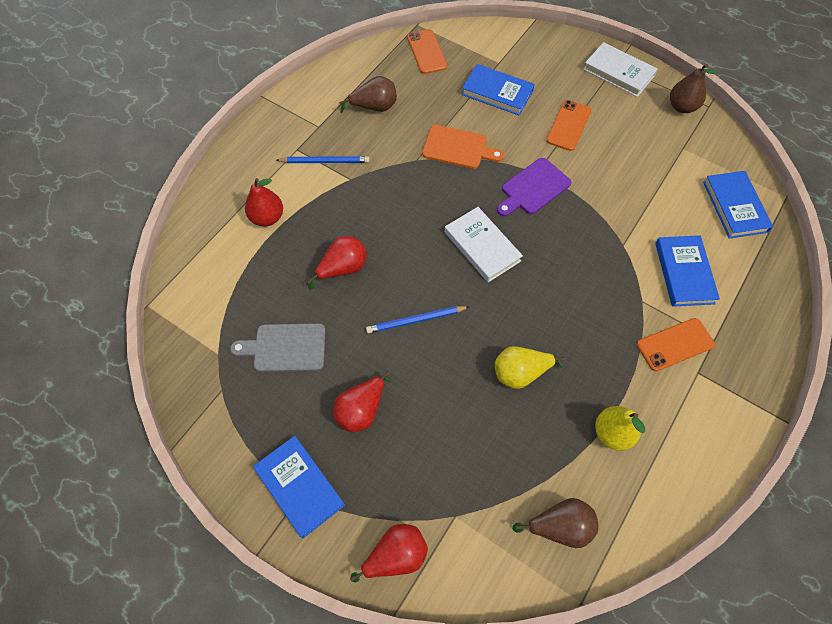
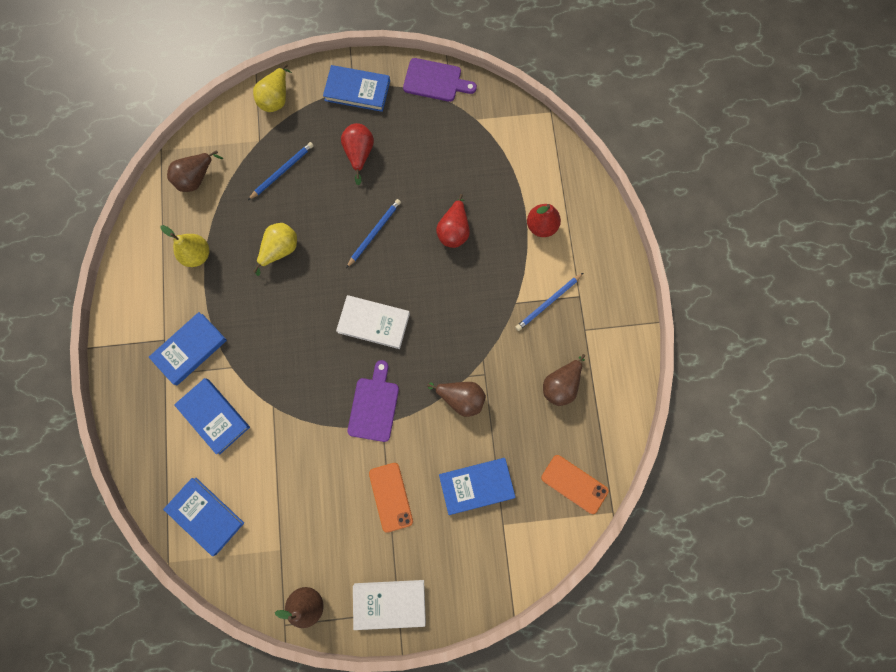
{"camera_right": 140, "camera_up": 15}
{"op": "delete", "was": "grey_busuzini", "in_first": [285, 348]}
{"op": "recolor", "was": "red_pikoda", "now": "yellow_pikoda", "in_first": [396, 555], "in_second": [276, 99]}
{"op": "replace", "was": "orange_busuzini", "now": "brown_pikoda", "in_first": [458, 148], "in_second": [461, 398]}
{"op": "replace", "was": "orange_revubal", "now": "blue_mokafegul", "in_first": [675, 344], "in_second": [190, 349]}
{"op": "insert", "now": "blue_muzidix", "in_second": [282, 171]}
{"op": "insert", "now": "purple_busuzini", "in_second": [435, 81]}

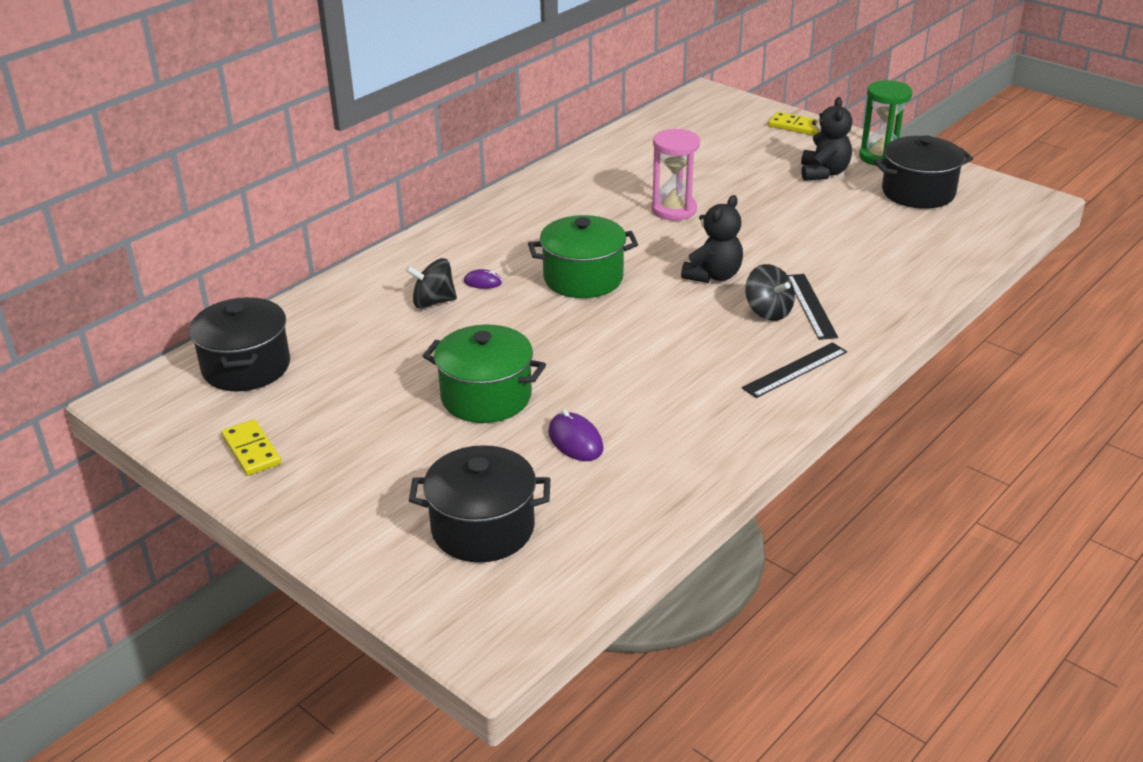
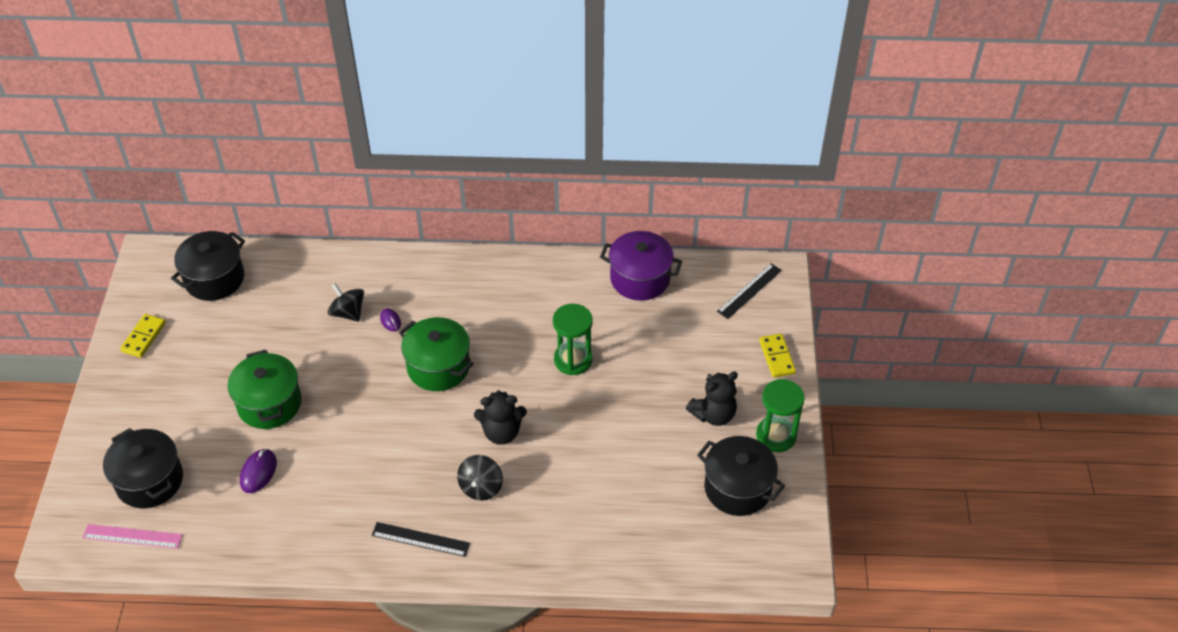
{"camera_right": 50, "camera_up": 15}
{"op": "recolor", "was": "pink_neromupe", "now": "green_neromupe", "in_first": [673, 210], "in_second": [573, 360]}
{"op": "move", "was": "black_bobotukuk", "in_first": [811, 306], "in_second": [749, 290]}
{"op": "insert", "now": "pink_bobotukuk", "in_second": [132, 536]}
{"op": "insert", "now": "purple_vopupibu", "in_second": [640, 278]}

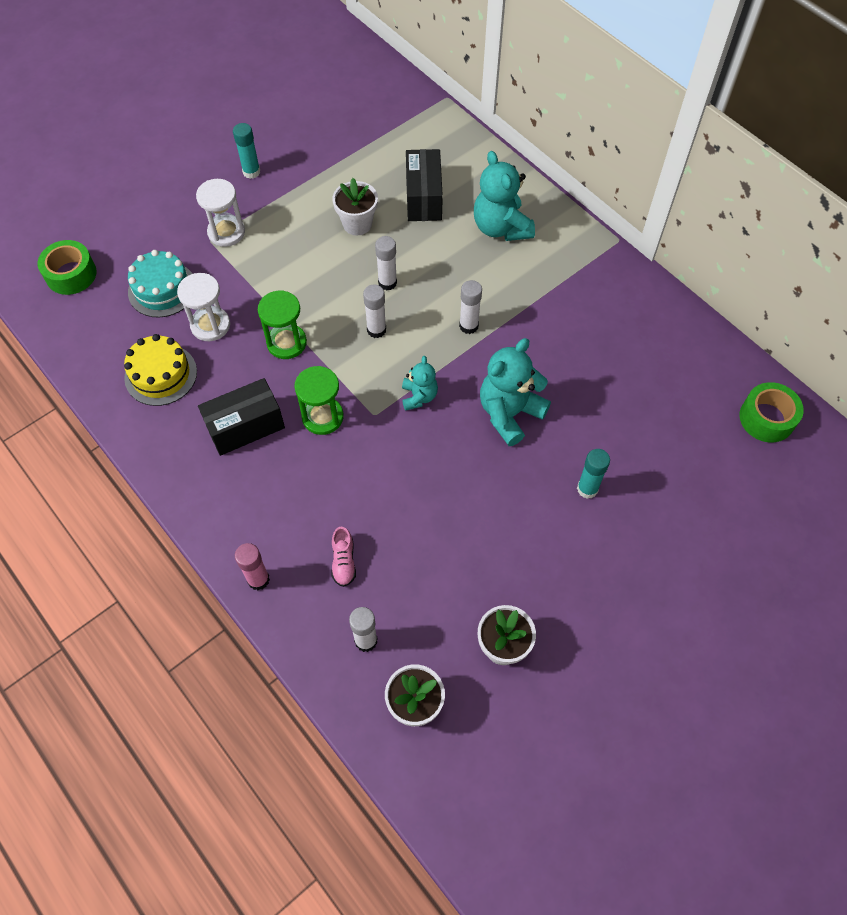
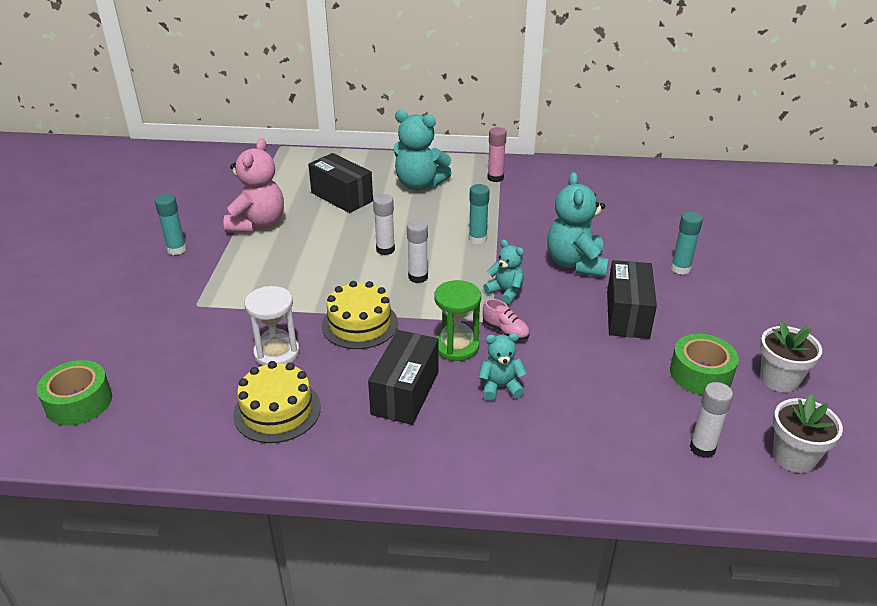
{"camera_right": -45, "camera_up": -25}
{"op": "delete", "was": "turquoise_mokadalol", "in_first": [162, 289]}
{"op": "delete", "was": "white_neromupe", "in_first": [226, 232]}
{"op": "move", "was": "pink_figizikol", "in_first": [258, 579], "in_second": [495, 178]}
{"op": "replace", "was": "green_neromupe", "now": "yellow_mokadalol", "in_first": [286, 343], "in_second": [360, 324]}
{"op": "move", "was": "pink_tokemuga", "in_first": [343, 562], "in_second": [505, 331]}
{"op": "delete", "was": "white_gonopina", "in_first": [357, 224]}
{"op": "recolor", "was": "white_figizikol", "now": "turquoise_figizikol", "in_first": [468, 326], "in_second": [477, 239]}
{"op": "move", "was": "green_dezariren", "in_first": [766, 418], "in_second": [700, 374]}
{"op": "insert", "now": "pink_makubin", "in_second": [258, 224]}
{"op": "insert", "now": "turquoise_makubin", "in_second": [500, 387]}
{"op": "insert", "now": "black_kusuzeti", "in_second": [627, 315]}

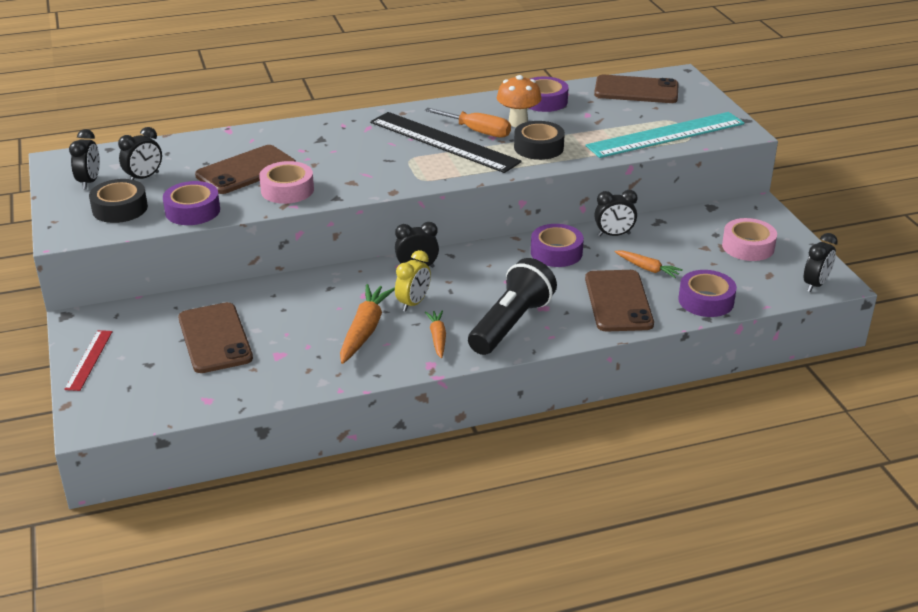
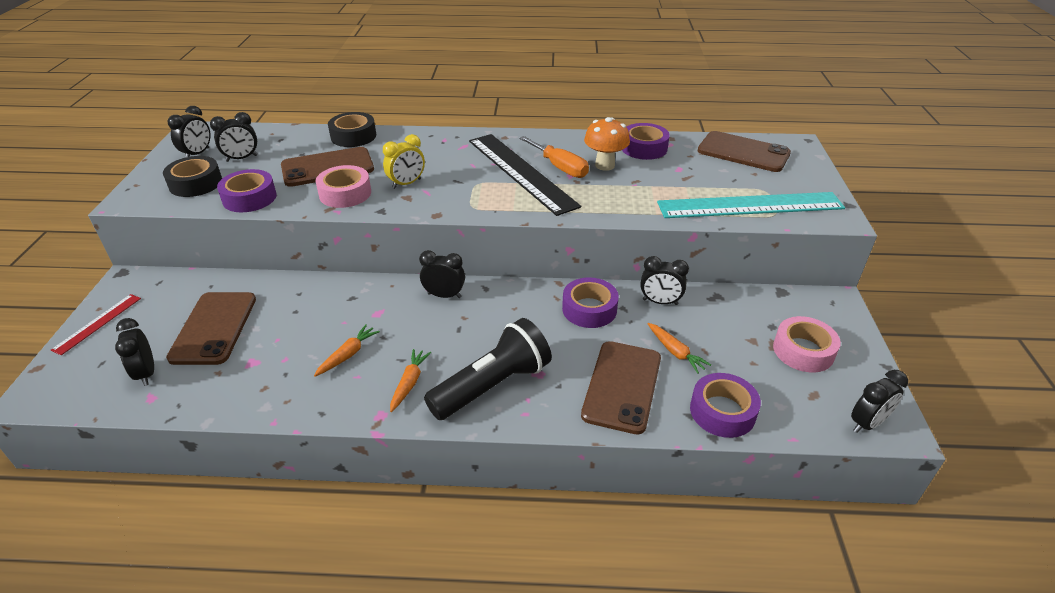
{"camera_right": 20, "camera_up": 5}
{"op": "resize", "was": "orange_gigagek", "in_first": [364, 330], "in_second": [348, 355], "ratio": 0.59}
{"op": "move", "was": "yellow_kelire", "in_first": [413, 303], "in_second": [406, 184]}
{"op": "move", "was": "black_dezariren", "in_first": [538, 147], "in_second": [353, 136]}
{"op": "insert", "now": "black_kelire", "in_second": [146, 373]}

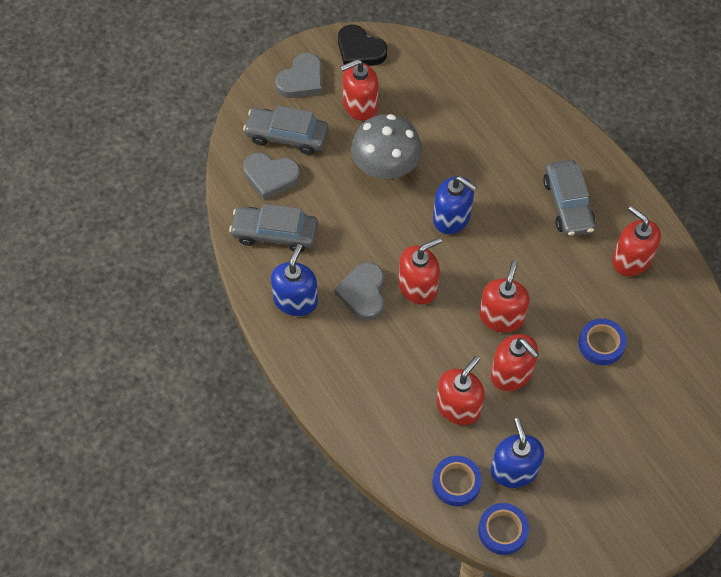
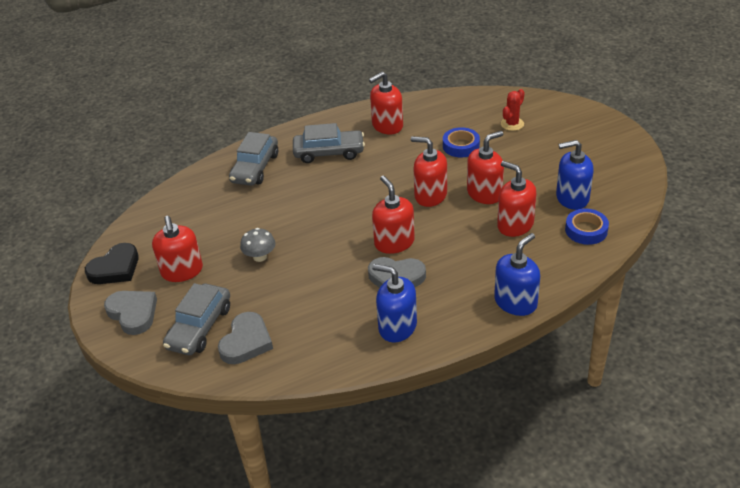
{"camera_right": -80, "camera_up": -20}
{"op": "move", "was": "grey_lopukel", "in_first": [275, 233], "in_second": [255, 168]}
{"op": "resize", "was": "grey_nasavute", "in_first": [386, 167], "in_second": [260, 257], "ratio": 0.52}
{"op": "move", "was": "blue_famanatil", "in_first": [452, 218], "in_second": [515, 302]}
{"op": "delete", "was": "blue_dezariren", "in_first": [502, 530]}
{"op": "insert", "now": "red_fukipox", "in_second": [512, 124]}

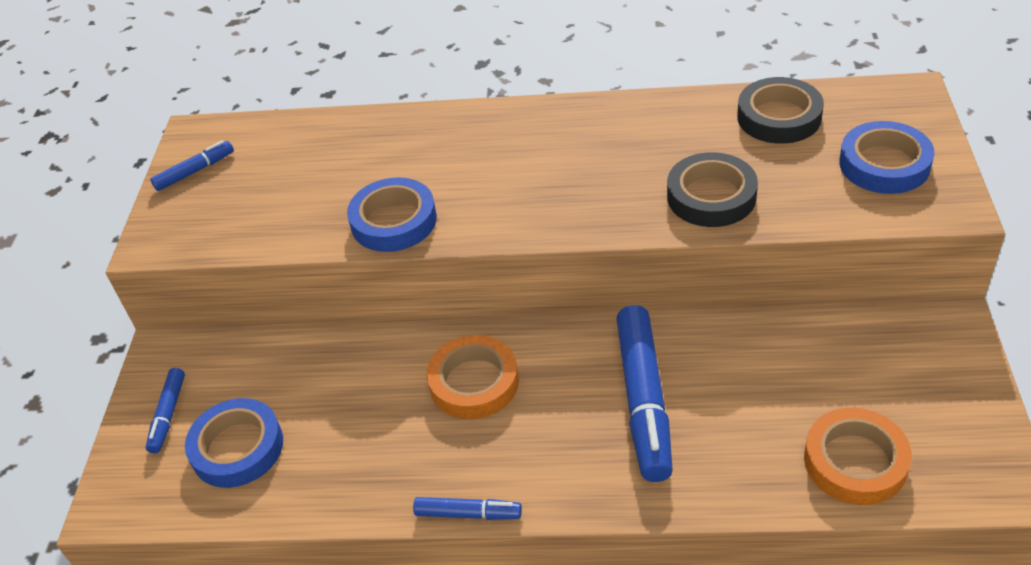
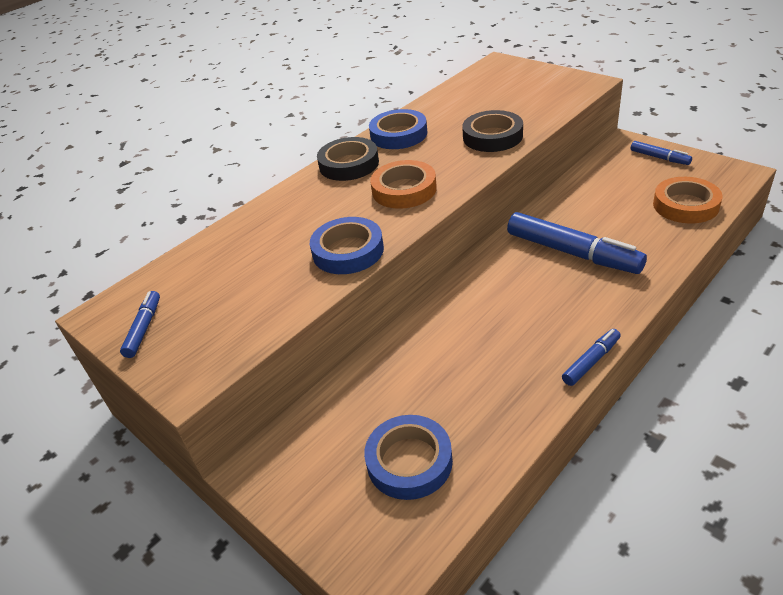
{"camera_right": -50, "camera_up": -5}
{"op": "move", "was": "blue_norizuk", "in_first": [168, 415], "in_second": [659, 158]}
{"op": "move", "was": "orange_dezariren", "in_first": [474, 382], "in_second": [404, 190]}
{"op": "move", "was": "black_dezariren", "in_first": [779, 117], "in_second": [349, 164]}
{"op": "move", "was": "blue_dezariren", "in_first": [884, 164], "in_second": [398, 134]}

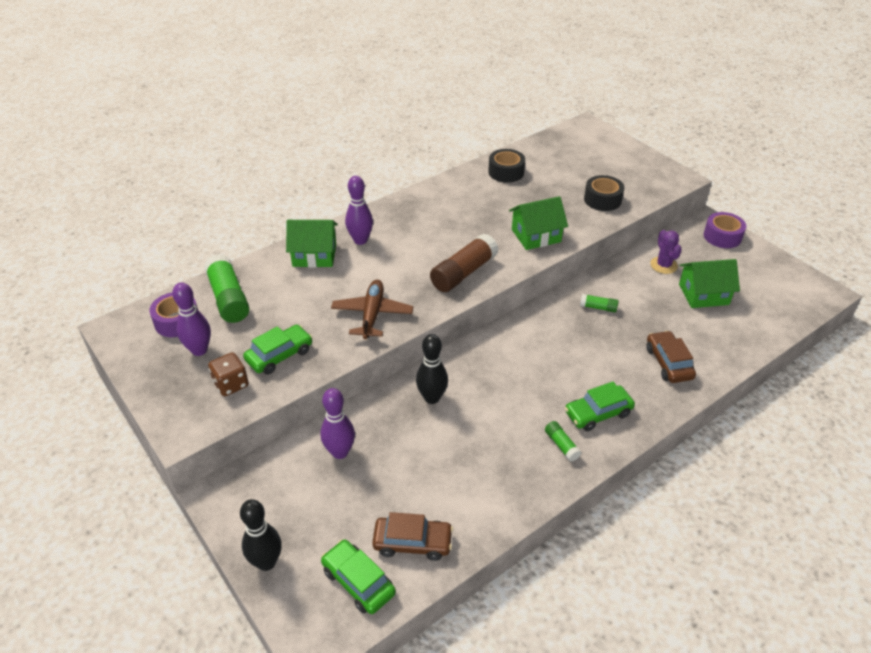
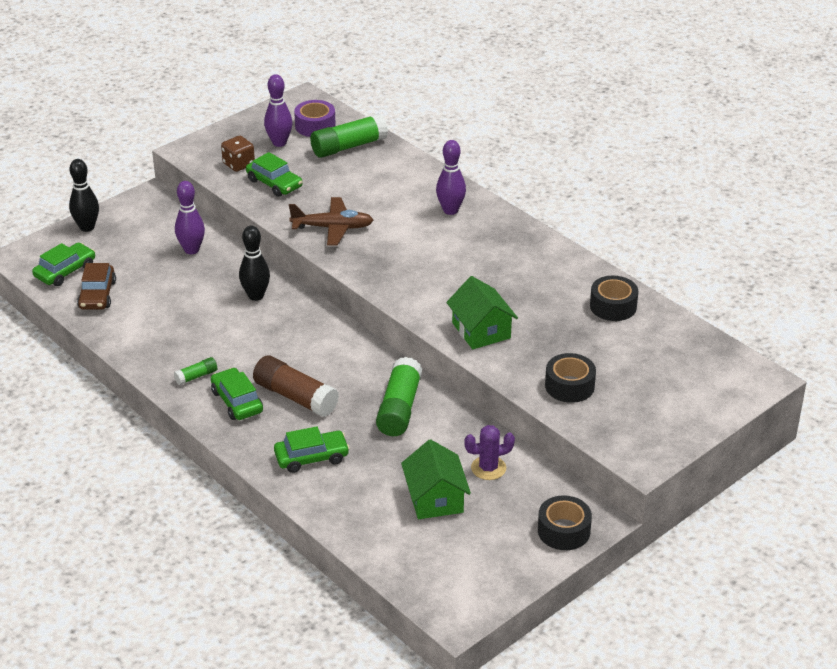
{"camera_right": 85, "camera_up": -5}
{"op": "delete", "was": "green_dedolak", "in_first": [314, 255]}
{"op": "move", "was": "brown_figizikol", "in_first": [463, 273], "in_second": [295, 397]}
{"op": "resize", "was": "green_figizikol", "in_first": [598, 307], "in_second": [399, 408], "ratio": 2.06}
{"op": "recolor", "was": "brown_lopukel", "now": "green_lopukel", "in_first": [668, 363], "in_second": [311, 457]}
{"op": "recolor", "was": "purple_dezariren", "now": "black_dezariren", "in_first": [722, 236], "in_second": [563, 531]}

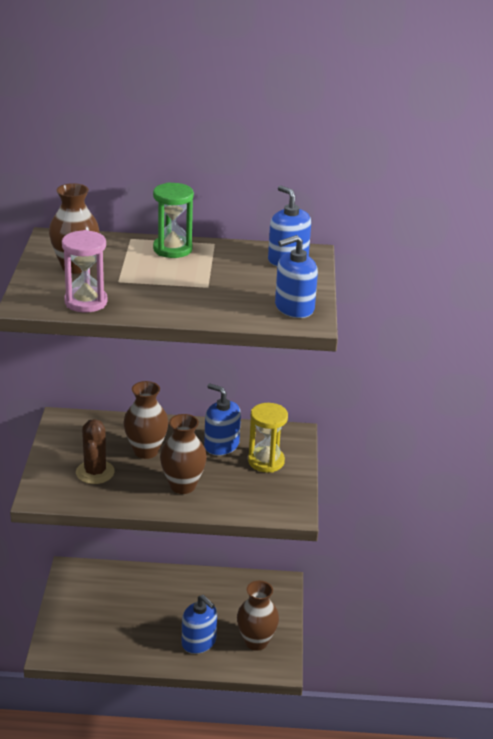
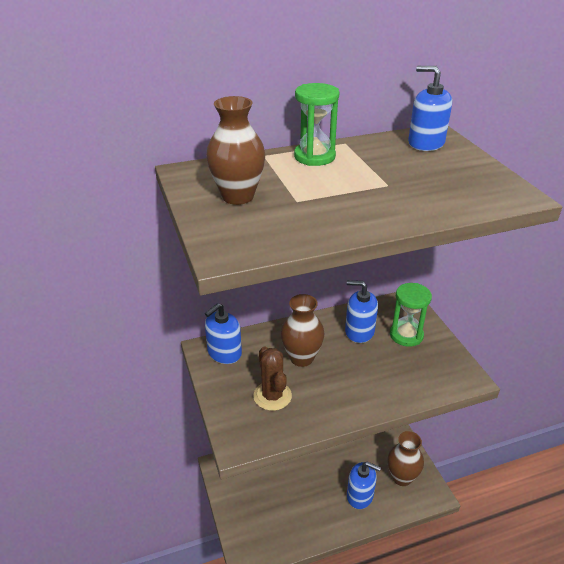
{"camera_right": -20, "camera_up": 5}
{"op": "delete", "was": "pink_neromupe", "in_first": [86, 302]}
{"op": "delete", "was": "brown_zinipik", "in_first": [182, 486]}
{"op": "recolor", "was": "yellow_neromupe", "now": "green_neromupe", "in_first": [266, 461], "in_second": [406, 335]}
{"op": "move", "was": "blue_famanatil", "in_first": [294, 308], "in_second": [224, 353]}

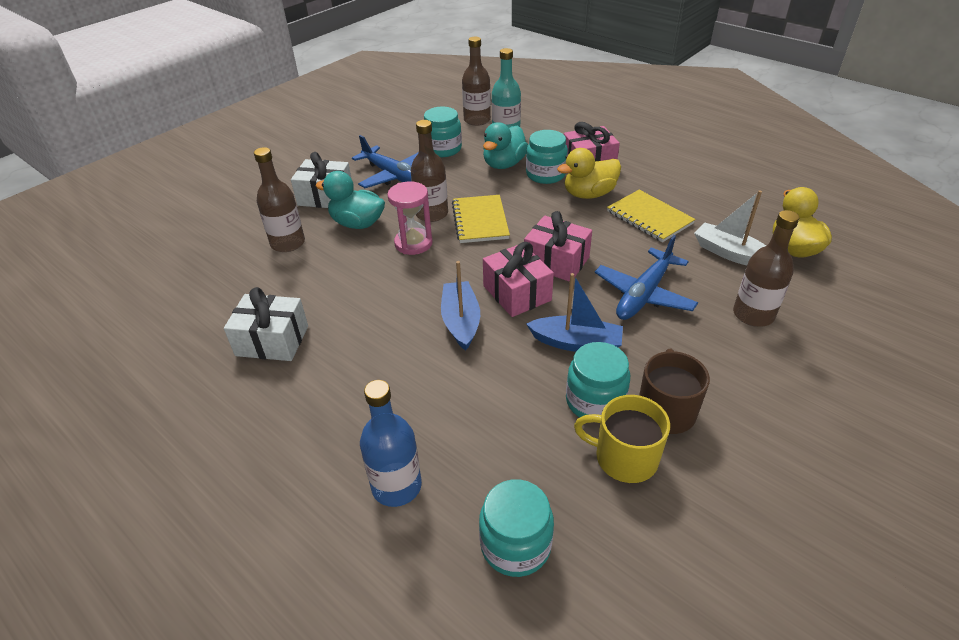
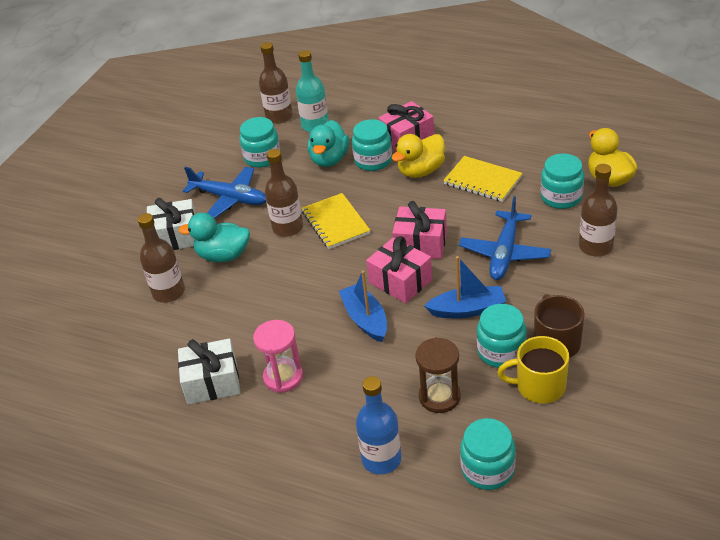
{"camera_right": -15, "camera_up": 0}
{"op": "move", "was": "pink_neromupe", "in_first": [413, 243], "in_second": [283, 377]}
{"op": "replace", "was": "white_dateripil", "now": "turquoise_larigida", "in_first": [730, 253], "in_second": [561, 197]}
{"op": "insert", "now": "brown_neromupe", "in_second": [439, 397]}

